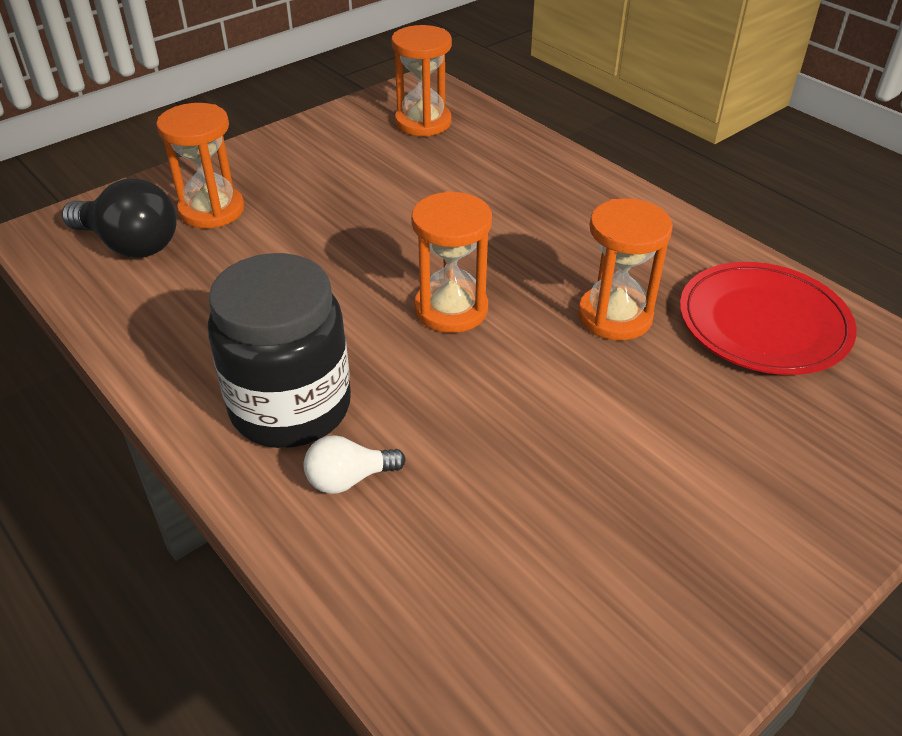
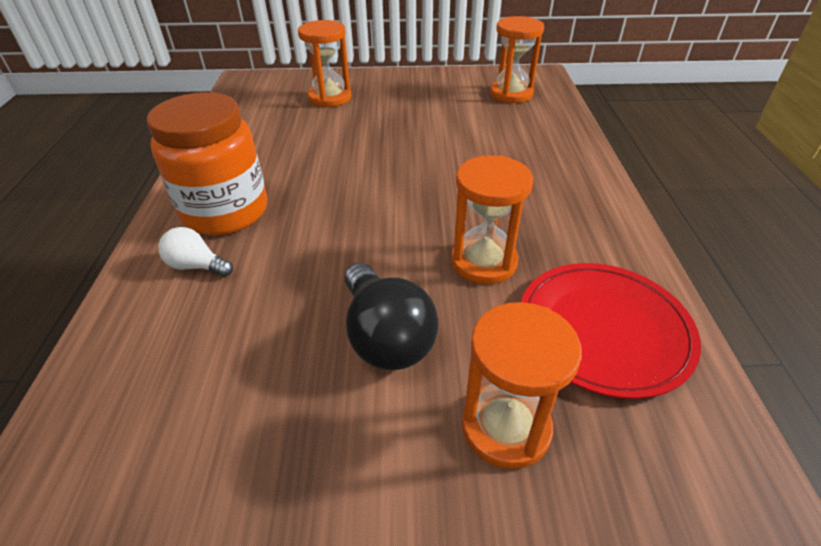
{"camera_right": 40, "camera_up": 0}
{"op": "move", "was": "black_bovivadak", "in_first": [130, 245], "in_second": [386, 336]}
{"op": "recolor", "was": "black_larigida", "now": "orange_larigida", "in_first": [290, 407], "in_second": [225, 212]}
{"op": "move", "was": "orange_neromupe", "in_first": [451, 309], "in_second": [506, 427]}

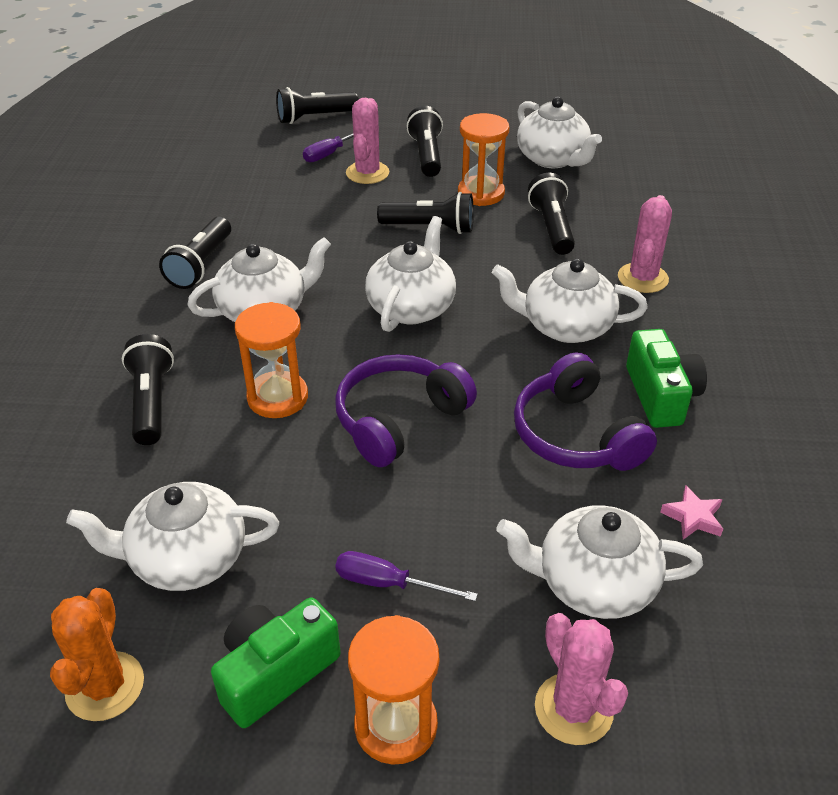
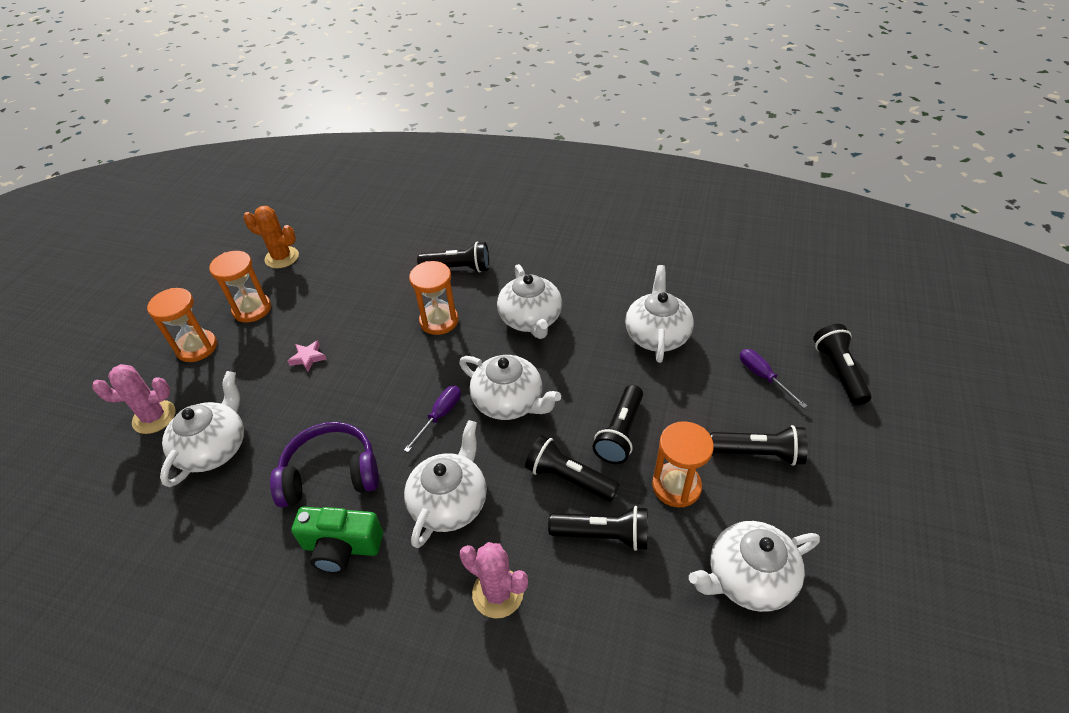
{"camera_right": 105, "camera_up": 5}
{"op": "move", "was": "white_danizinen", "in_first": [186, 558], "in_second": [657, 335]}
{"op": "move", "was": "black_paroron", "in_first": [201, 265], "in_second": [568, 478]}
{"op": "replace", "was": "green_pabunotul", "now": "orange_neromupe", "in_first": [275, 672], "in_second": [252, 309]}
{"op": "delete", "was": "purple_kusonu", "in_first": [399, 420]}
{"op": "move", "was": "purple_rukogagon", "in_first": [388, 583], "in_second": [440, 416]}
{"op": "delete", "was": "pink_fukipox", "in_first": [367, 173]}
{"op": "move", "was": "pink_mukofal", "in_first": [693, 517], "in_second": [308, 358]}

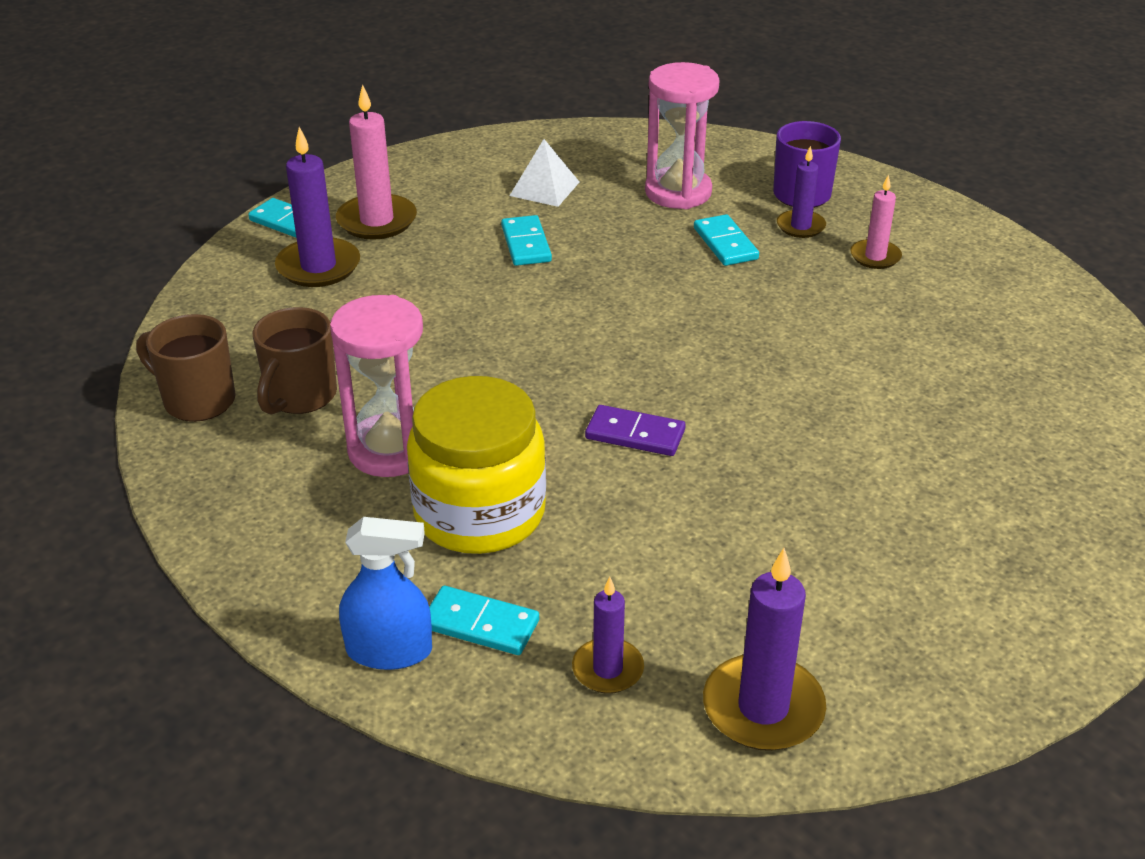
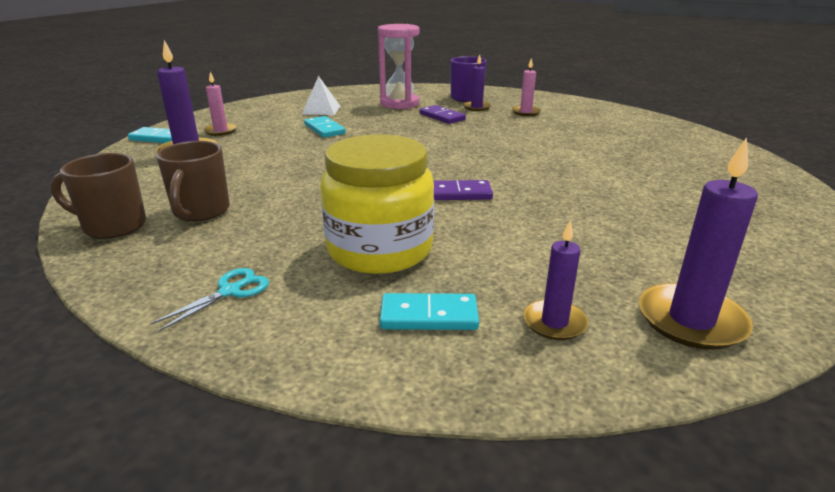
{"camera_right": -20, "camera_up": -10}
{"op": "delete", "was": "pink_neromupe", "in_first": [390, 450]}
{"op": "resize", "was": "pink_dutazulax", "in_first": [377, 221], "in_second": [220, 131], "ratio": 0.61}
{"op": "delete", "was": "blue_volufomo", "in_first": [389, 650]}
{"op": "recolor", "was": "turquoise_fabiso", "now": "purple_fabiso", "in_first": [725, 244], "in_second": [442, 117]}
{"op": "insert", "now": "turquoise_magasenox", "in_second": [230, 291]}

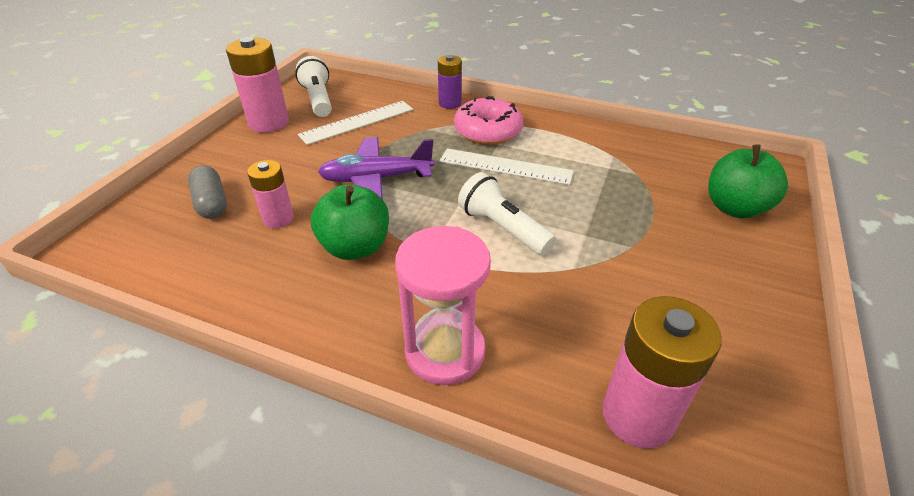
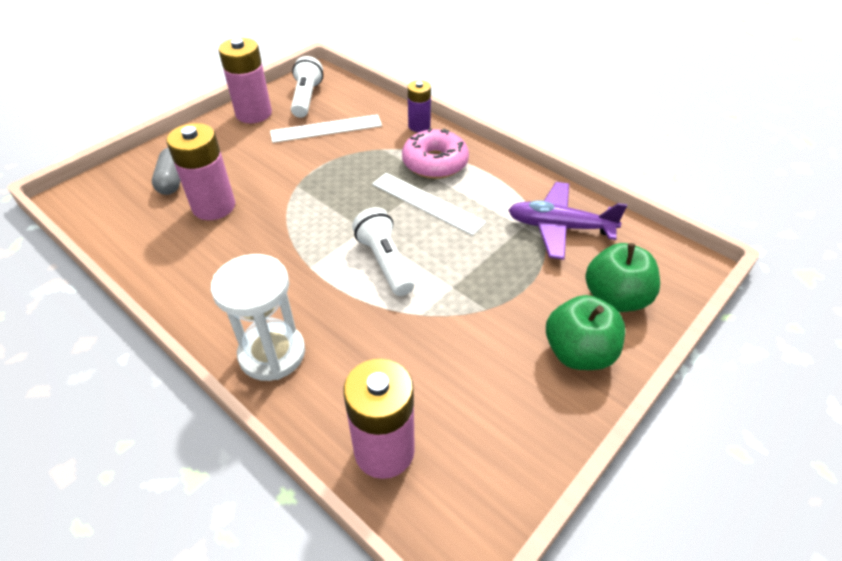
{"camera_right": 20, "camera_up": 5}
{"op": "resize", "was": "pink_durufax", "in_first": [278, 218], "in_second": [214, 206], "ratio": 1.64}
{"op": "move", "was": "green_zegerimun", "in_first": [355, 247], "in_second": [578, 353]}
{"op": "move", "was": "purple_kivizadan", "in_first": [376, 179], "in_second": [560, 227]}
{"op": "recolor", "was": "pink_neromupe", "now": "white_neromupe", "in_first": [445, 352], "in_second": [272, 353]}

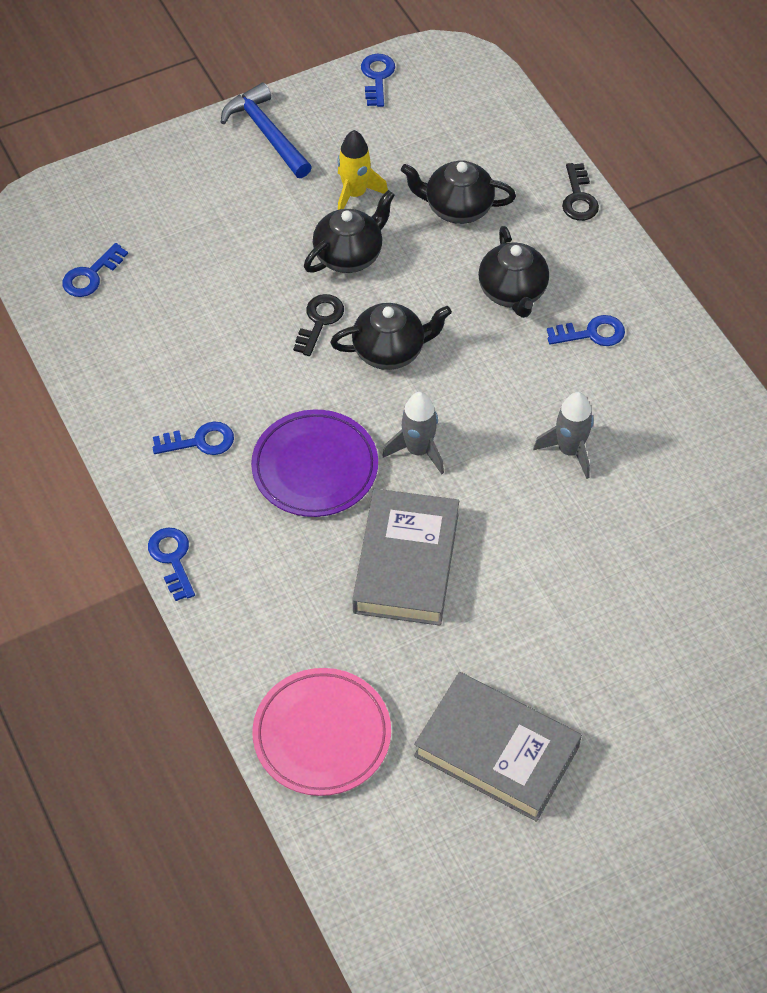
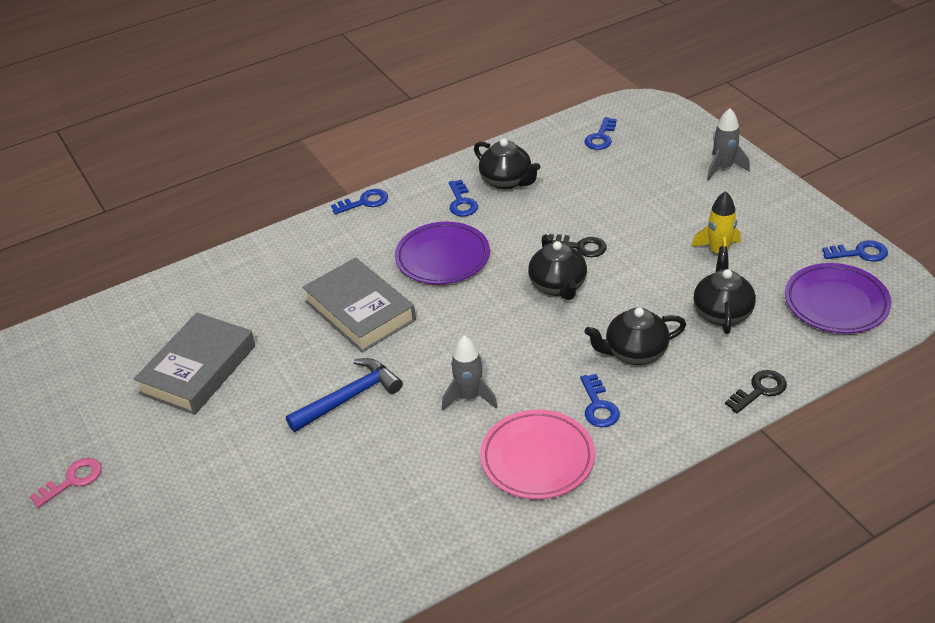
{"camera_right": 90, "camera_up": -15}
{"op": "rotate", "was": "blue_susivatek", "in_first": [91, 275], "in_second": [600, 137], "clockwise": -105}
{"op": "move", "was": "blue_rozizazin", "in_first": [266, 133], "in_second": [349, 397]}
{"op": "move", "was": "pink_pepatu", "in_first": [322, 735], "in_second": [537, 459]}
{"op": "move", "was": "black_danizinen", "in_first": [349, 255], "in_second": [507, 181]}
{"op": "rotate", "was": "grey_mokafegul", "in_first": [406, 563], "in_second": [360, 311], "clockwise": 45}
{"op": "move", "was": "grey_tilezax", "in_first": [418, 450], "in_second": [723, 168]}
{"op": "rotate", "was": "black_susivatek", "in_first": [578, 198], "in_second": [759, 390], "clockwise": 150}
{"op": "insert", "now": "pink_susivatek", "in_second": [72, 480]}
{"op": "insert", "now": "purple_pepatu", "in_second": [836, 303]}

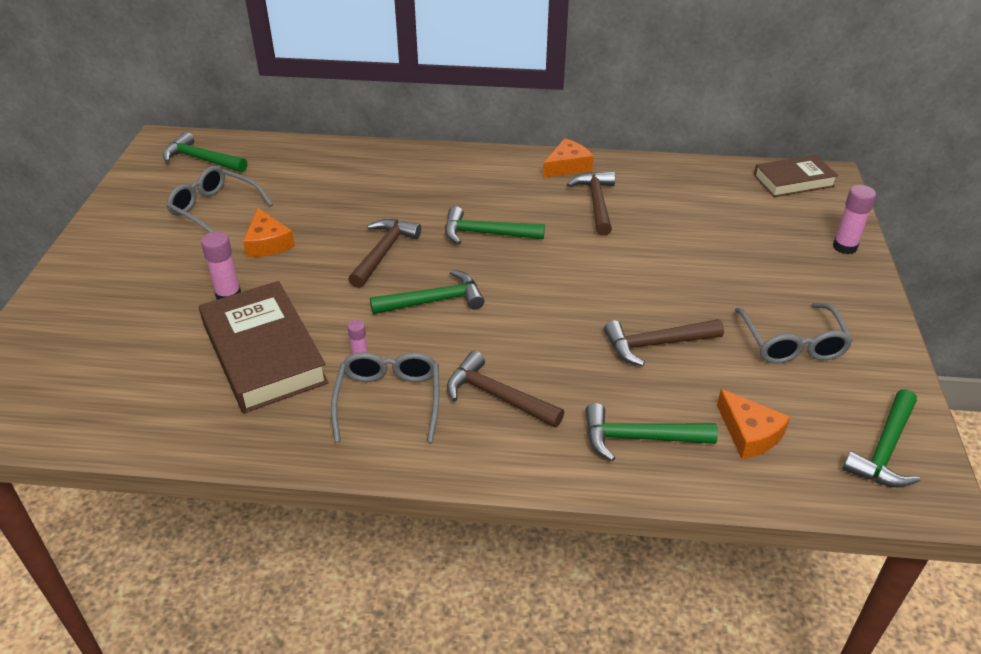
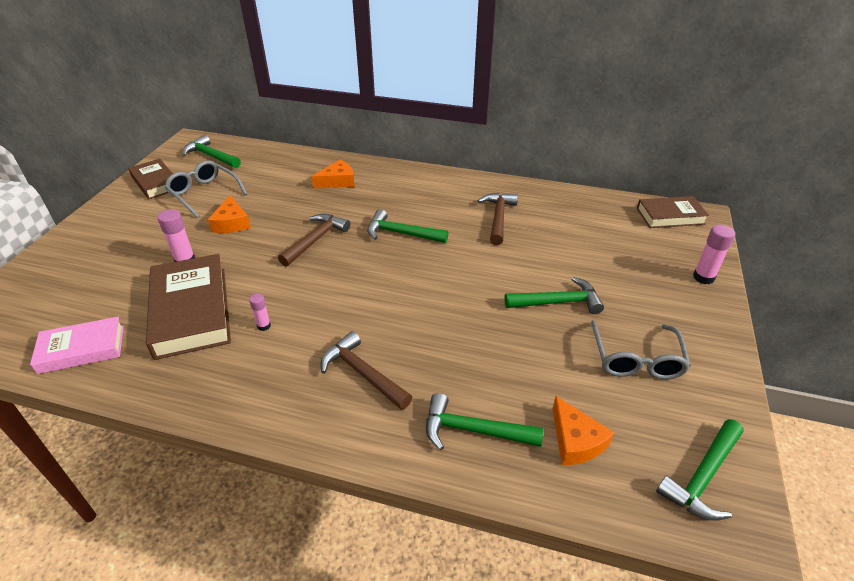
{"camera_right": 10, "camera_up": 0}
{"op": "delete", "was": "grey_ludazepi", "in_first": [389, 399]}
{"op": "move", "was": "green_rozizazin", "in_first": [434, 301], "in_second": [558, 302]}
{"op": "move", "was": "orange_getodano", "in_first": [567, 166], "in_second": [338, 181]}
{"op": "delete", "was": "brown_rozizazin", "in_first": [656, 344]}
{"op": "insert", "now": "pink_mokafegul", "in_second": [82, 349]}
{"op": "insert", "now": "brown_mokafegul", "in_second": [155, 182]}

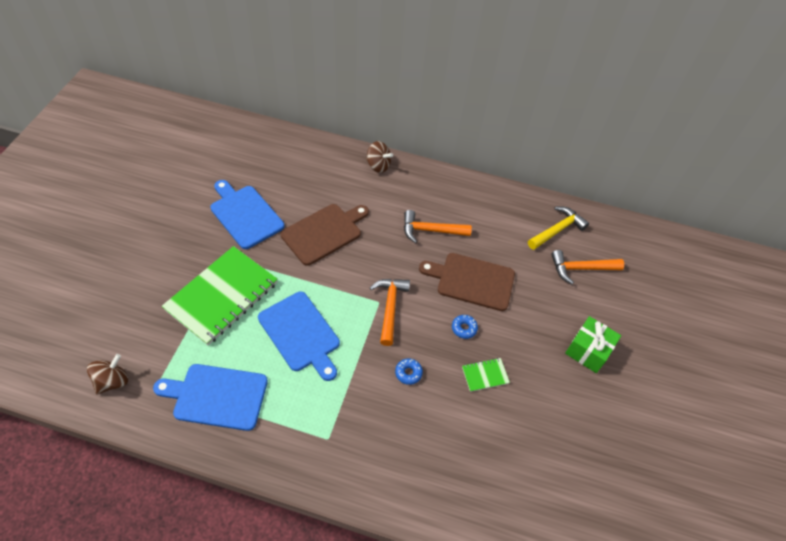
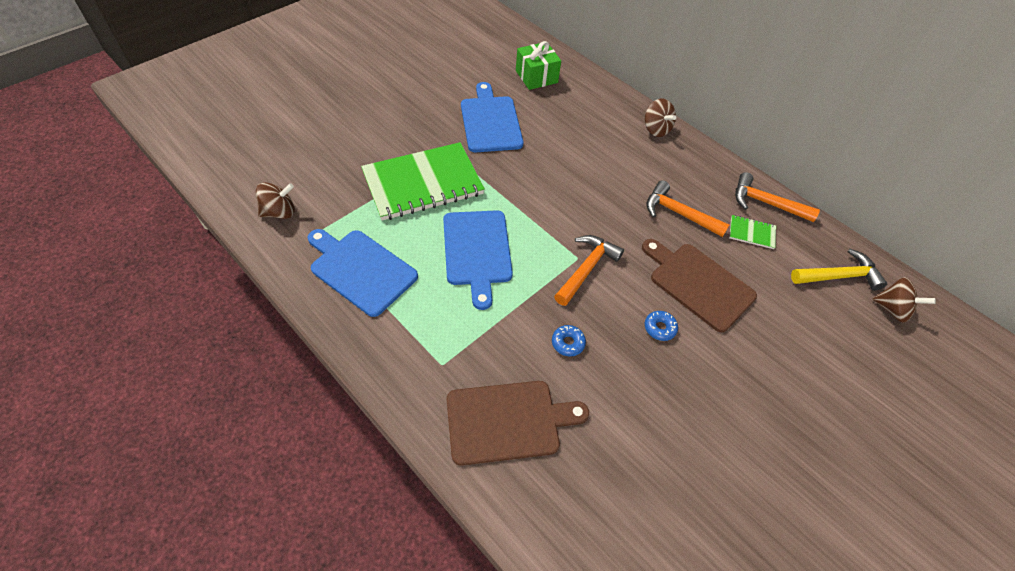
{"camera_right": 30, "camera_up": 0}
{"op": "move", "was": "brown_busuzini", "in_first": [324, 233], "in_second": [508, 421]}
{"op": "move", "was": "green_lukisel", "in_first": [485, 375], "in_second": [751, 233]}
{"op": "move", "was": "orange_rozizazin", "in_first": [581, 268], "in_second": [766, 203]}
{"op": "move", "was": "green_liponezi", "in_first": [588, 351], "in_second": [536, 76]}
{"op": "insert", "now": "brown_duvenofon", "in_second": [892, 309]}

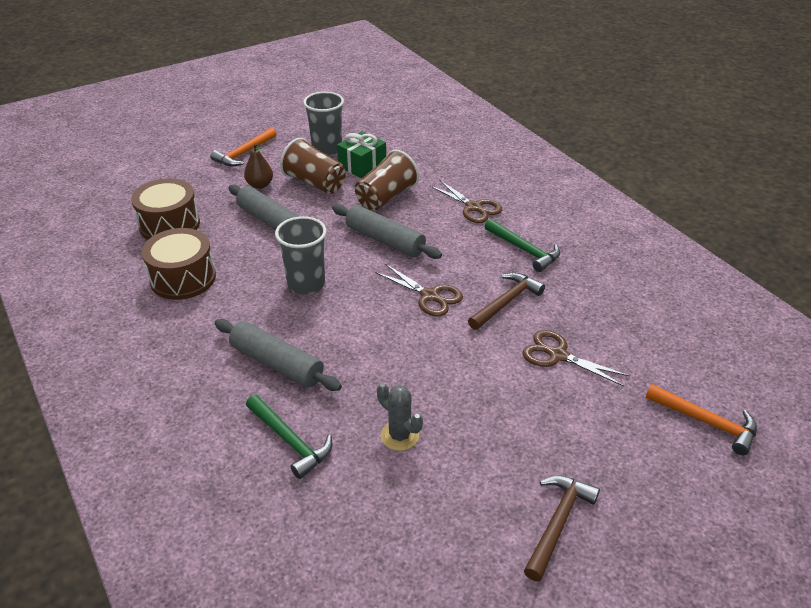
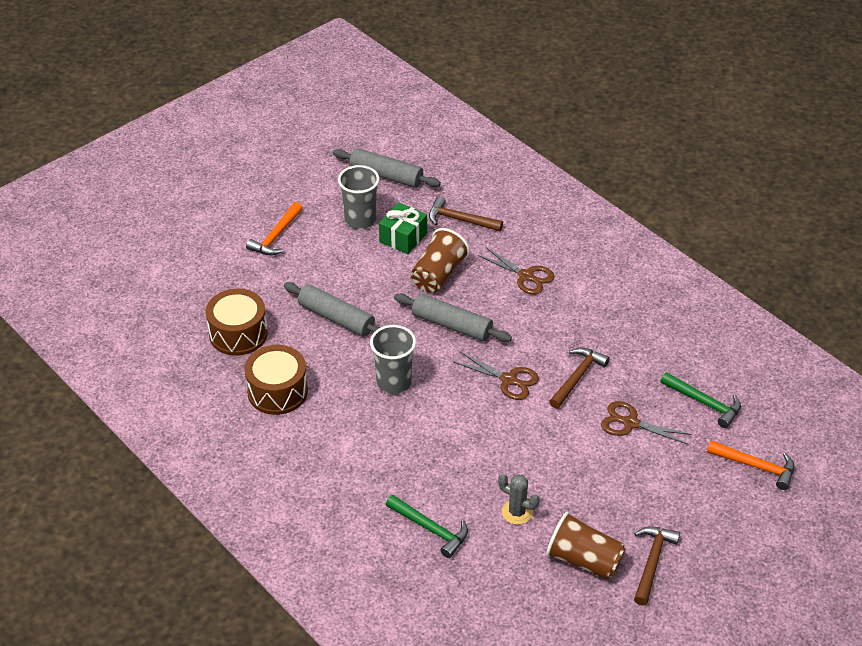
{"camera_right": -10, "camera_up": 5}
{"op": "move", "was": "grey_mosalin", "in_first": [276, 364], "in_second": [386, 176]}
{"op": "delete", "was": "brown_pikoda", "in_first": [260, 185]}
{"op": "move", "was": "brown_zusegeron", "in_first": [315, 183], "in_second": [584, 560]}
{"op": "move", "was": "green_rozizazin", "in_first": [524, 250], "in_second": [704, 403]}
{"op": "insert", "now": "brown_rozizazin", "in_second": [460, 220]}

